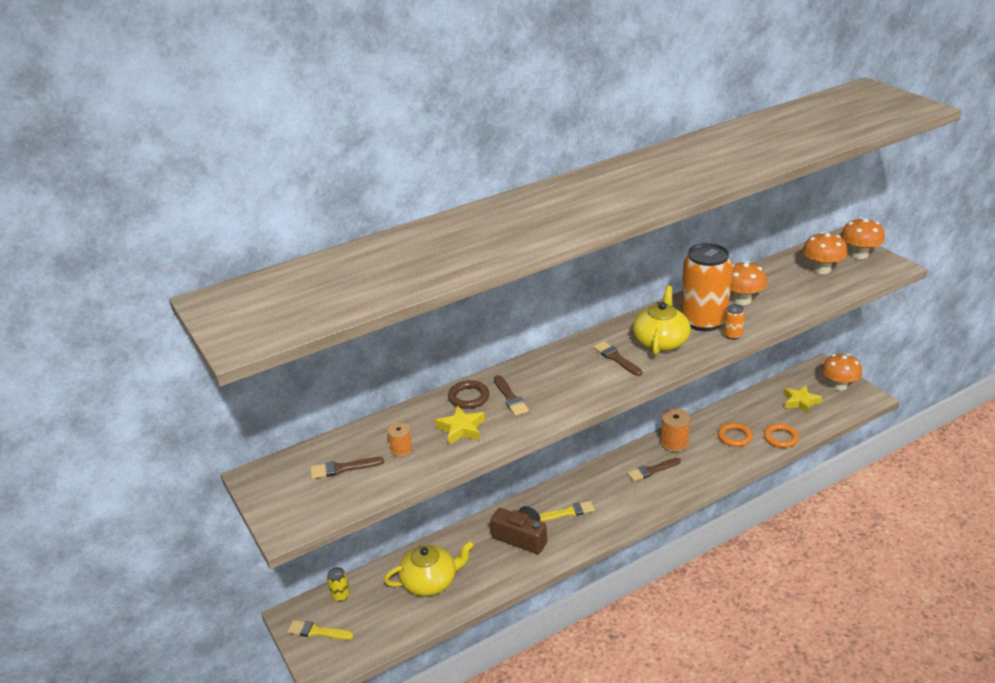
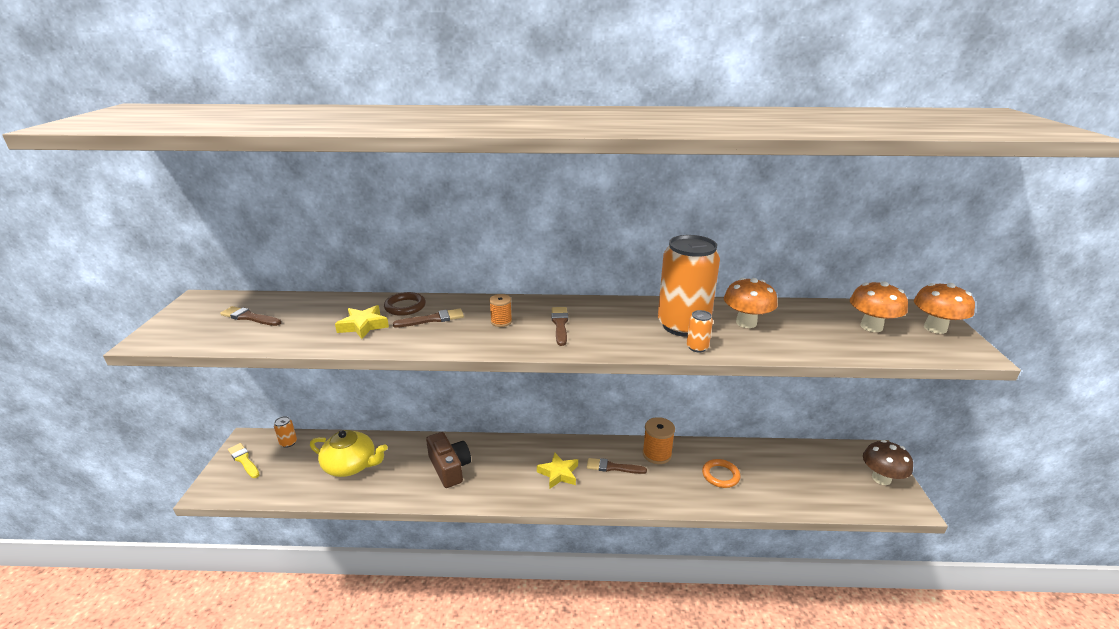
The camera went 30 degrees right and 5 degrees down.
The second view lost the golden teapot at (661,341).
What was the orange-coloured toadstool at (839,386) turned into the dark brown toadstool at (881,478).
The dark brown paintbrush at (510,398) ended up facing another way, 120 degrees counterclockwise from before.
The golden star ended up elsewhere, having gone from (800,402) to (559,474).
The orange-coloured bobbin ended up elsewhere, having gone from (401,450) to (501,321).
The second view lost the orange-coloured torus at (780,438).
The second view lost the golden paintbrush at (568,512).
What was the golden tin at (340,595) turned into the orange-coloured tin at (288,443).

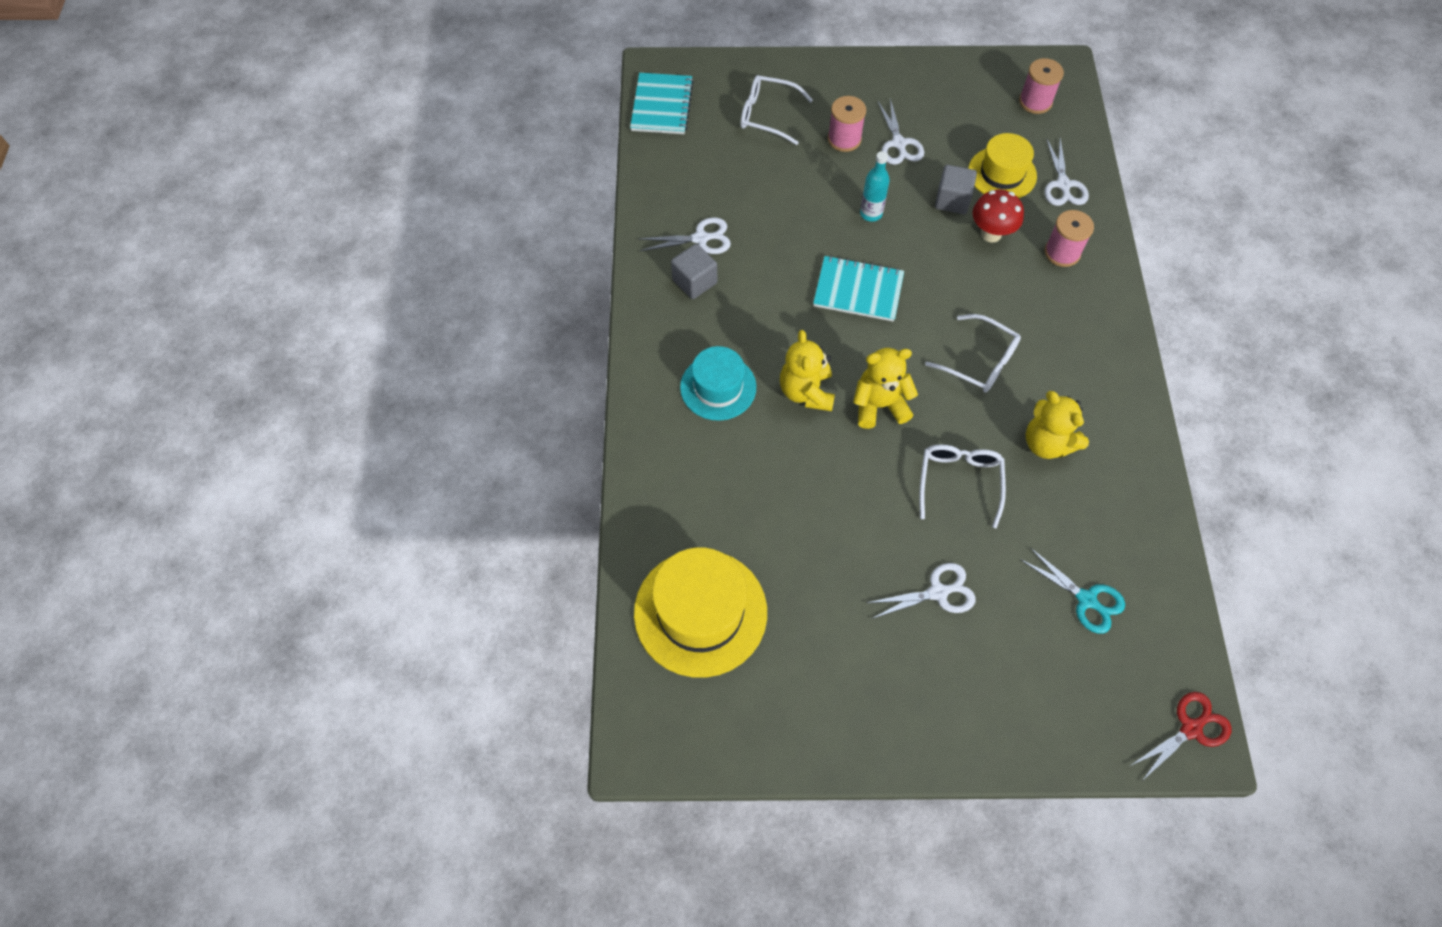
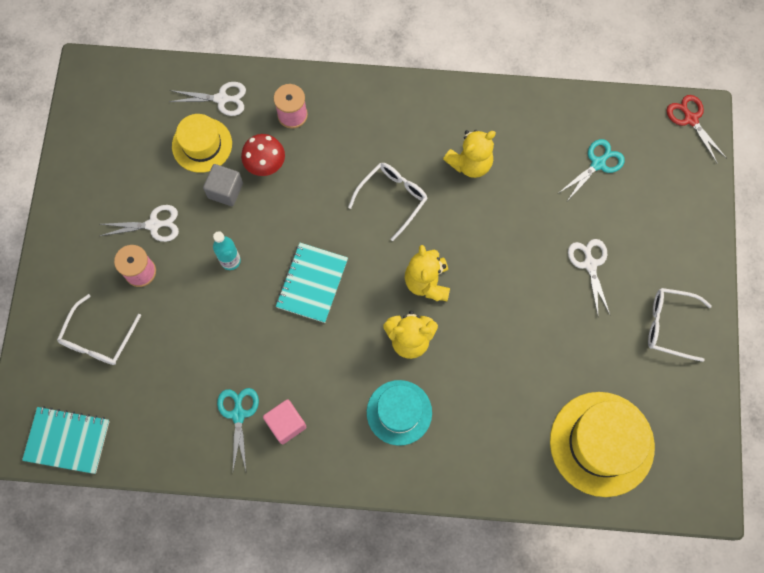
The camera went 85 degrees left and 10 degrees up.
The second view lost the rosy bobbin at (1035,102).
What was the snow-white scissors at (700,238) turned into the aqua scissors at (238,414).
What was the grey block at (694,281) turned into the rosy block at (286,424).
The snow-white eyeglasses ended up elsewhere, having gone from (959,481) to (668,325).

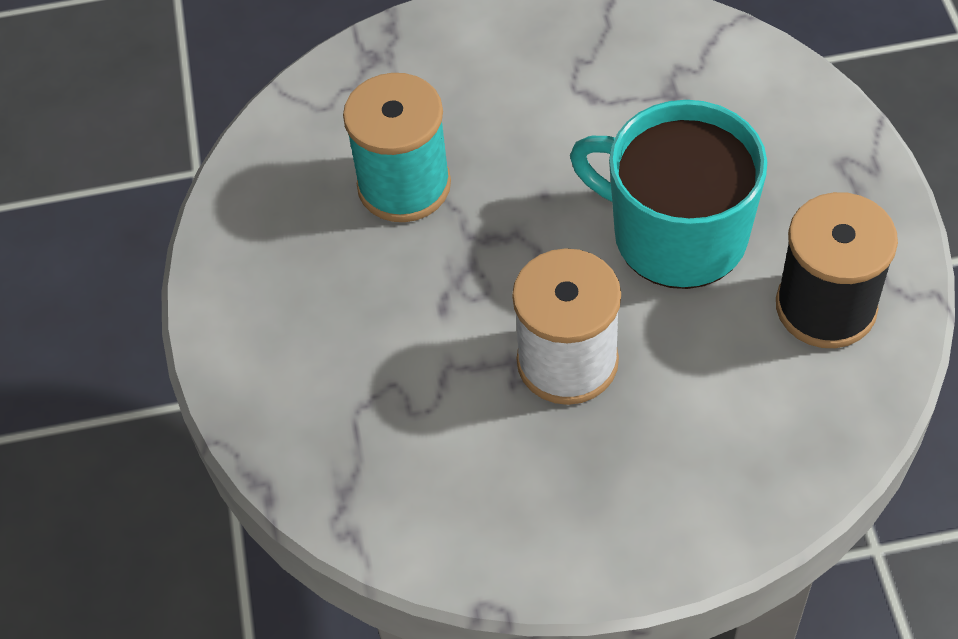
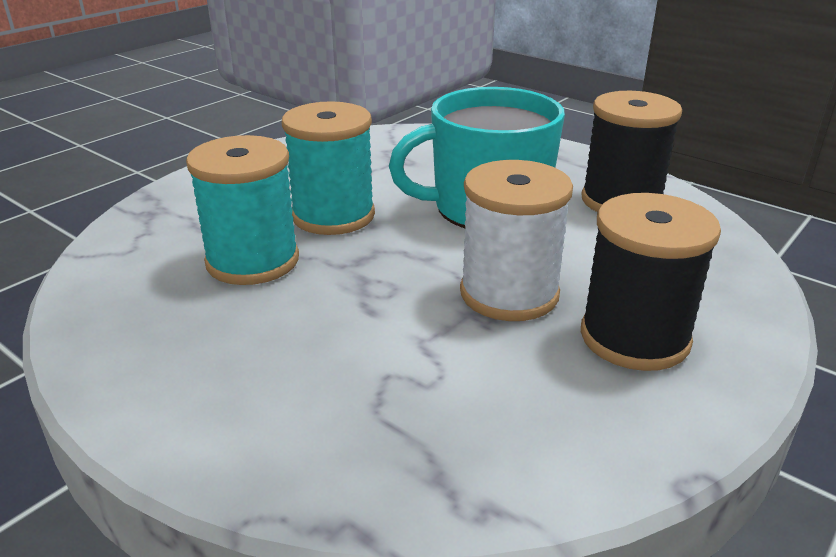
The camera went 45 degrees left and 25 degrees down.
The second view gained the aqua bobbin at (333,216).
The second view gained the jet-black bobbin at (634,337).

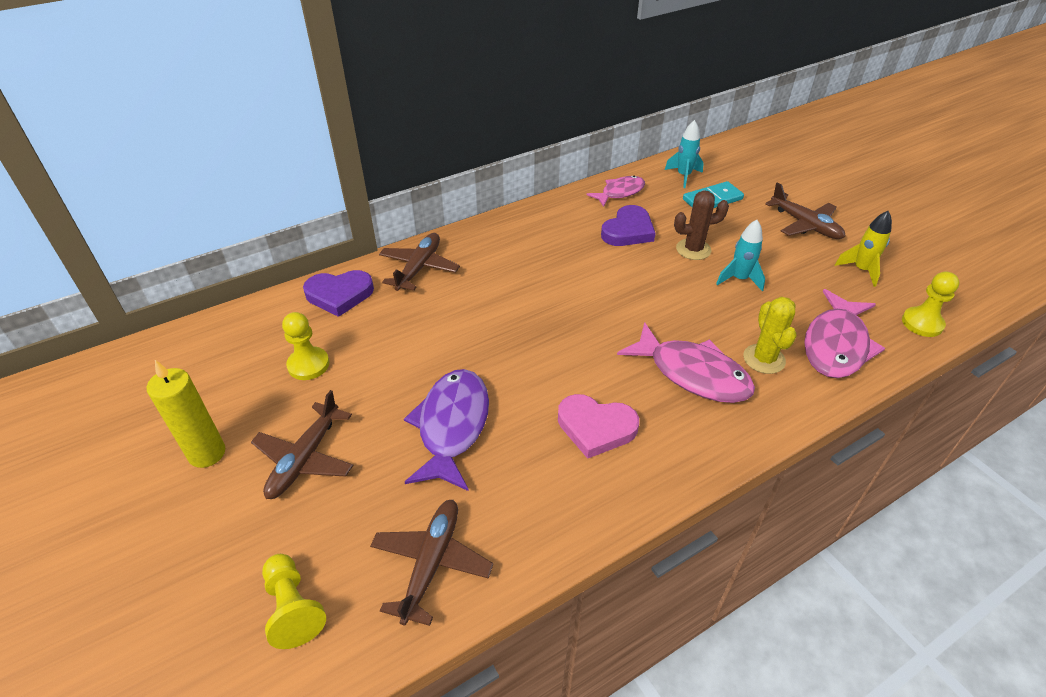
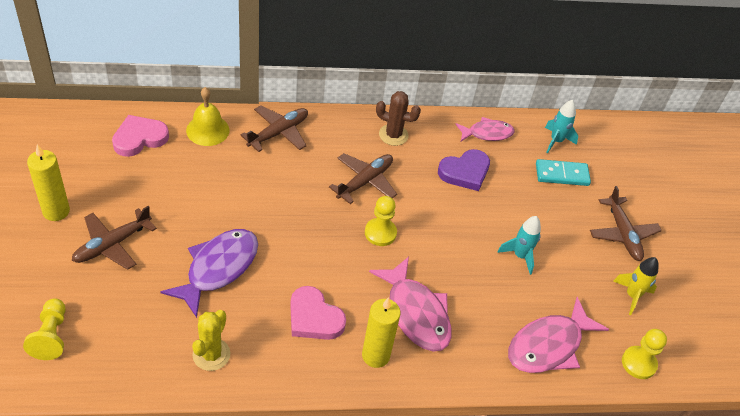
The camera went 20 degrees right and 5 degrees up.
The dark brown saguaro cactus ended up elsewhere, having gone from (693,249) to (393,135).
Where the purple love heart stood at (339,295), the golden bell came to stand at (207,130).
The golden saguaro cactus ended up elsewhere, having gone from (764,359) to (211,354).
The golden game pawn ended up elsewhere, having gone from (308,365) to (380,233).
The dark brown aeroplane ended up elsewhere, having gone from (431,563) to (365,181).
The second view gained the rosy love heart at (139,138).
The second view gained the golden candle at (375,355).

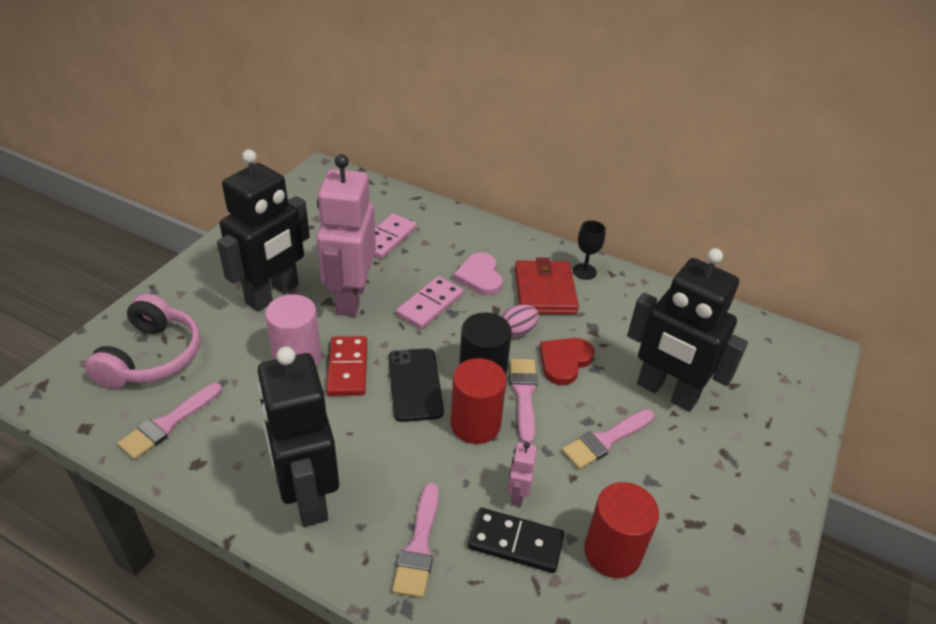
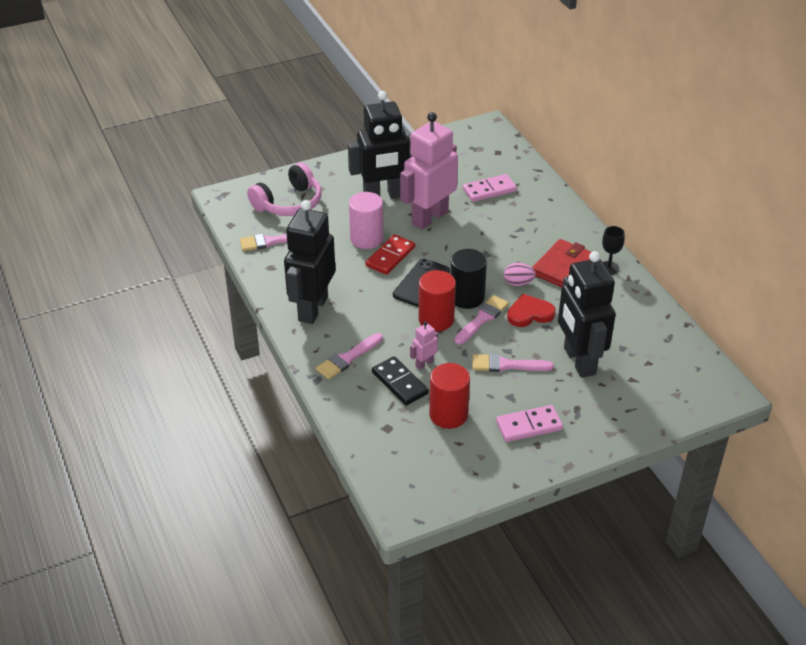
The camera went 40 degrees right and 0 degrees up.
The second view lost the rosy love heart at (479,276).
The rosy domino tile ended up elsewhere, having gone from (430,305) to (529,426).

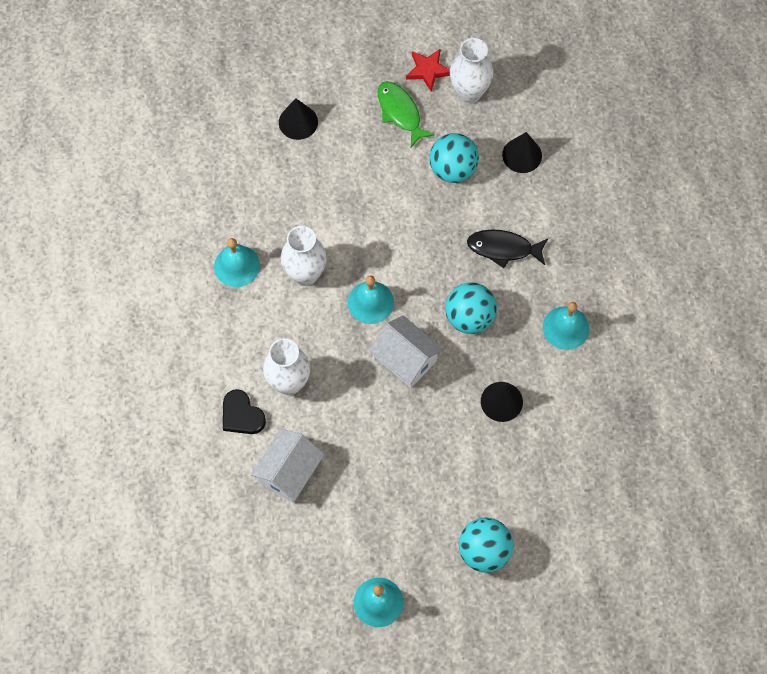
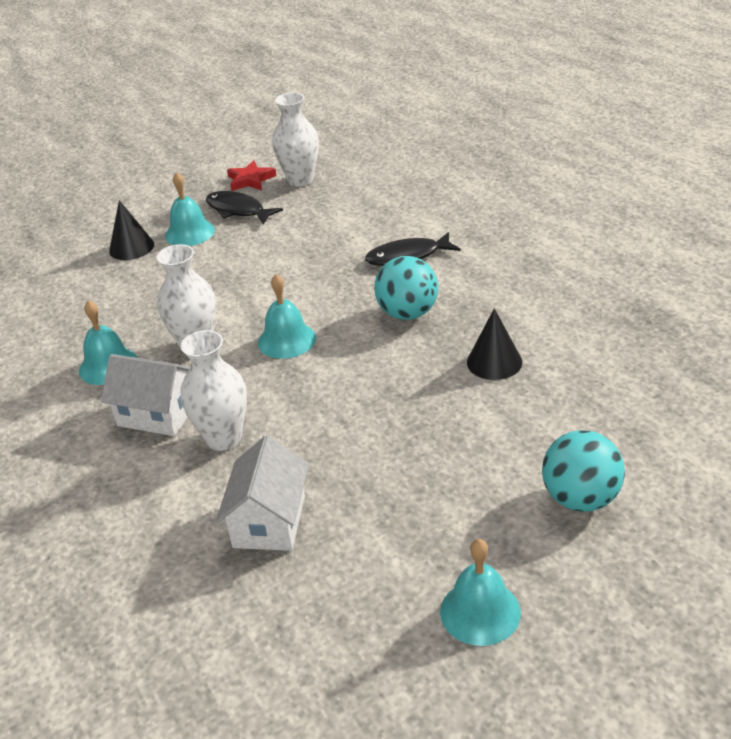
The camera went 20 degrees left and 30 degrees down.
What was the green toy fish at (400,112) turned into the jet-black toy fish at (238,210).
The second view lost the jet-black cone at (522,155).
The second view lost the aqua ball at (453,169).
The aqua bell ended up elsewhere, having gone from (565,328) to (189,233).
The snow-white cottage ended up elsewhere, having gone from (406,359) to (157,414).
The second view lost the jet-black love heart at (242,415).

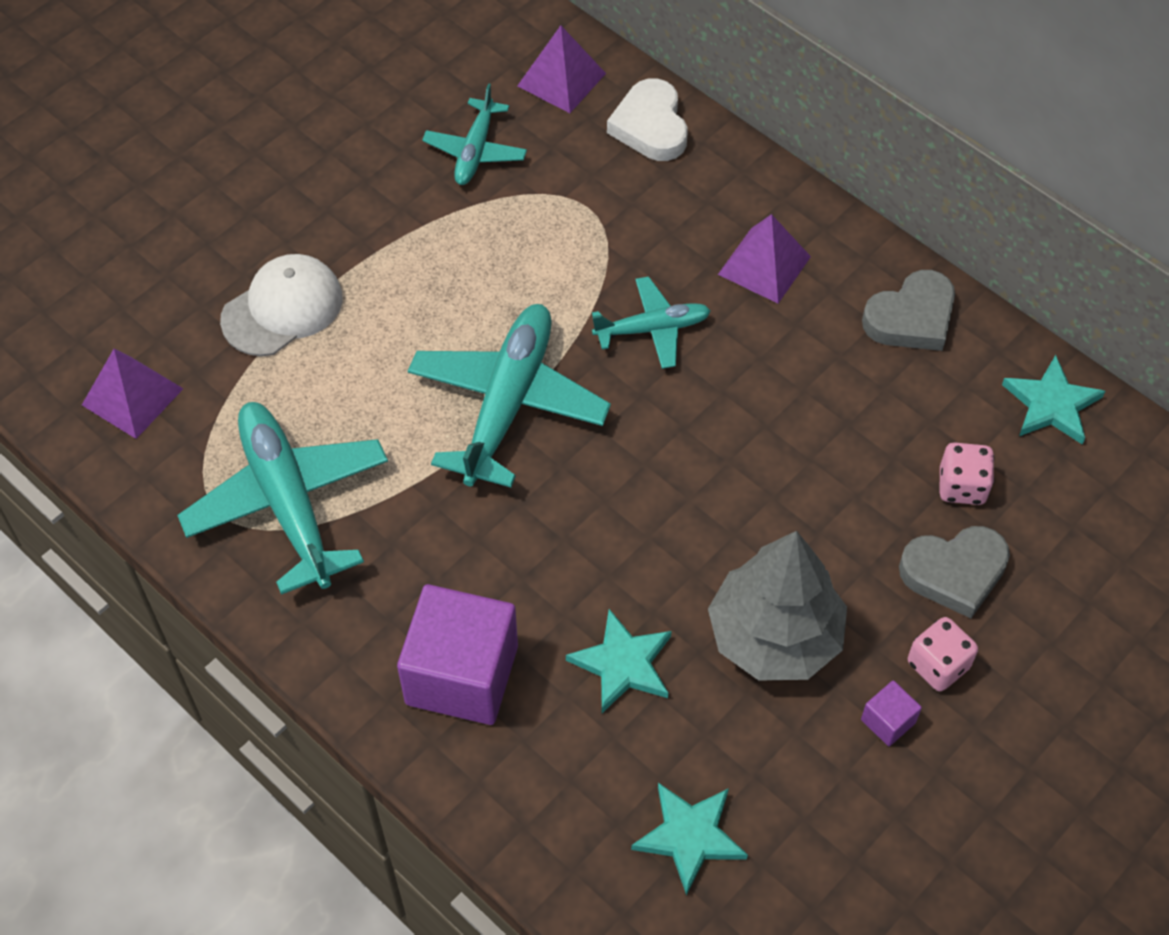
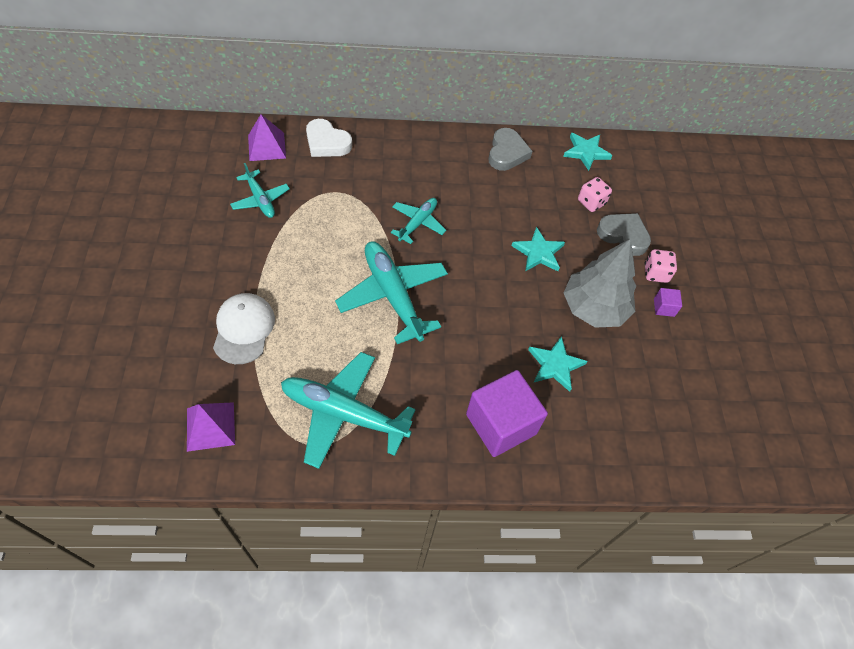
The camera went 50 degrees left and 0 degrees up.
The second view lost the purple solid pyramid at (764,265).
The grey love heart at (954,572) ended up facing another way, 90 degrees counterclockwise from before.
The aqua star ended up elsewhere, having gone from (690,836) to (538,252).

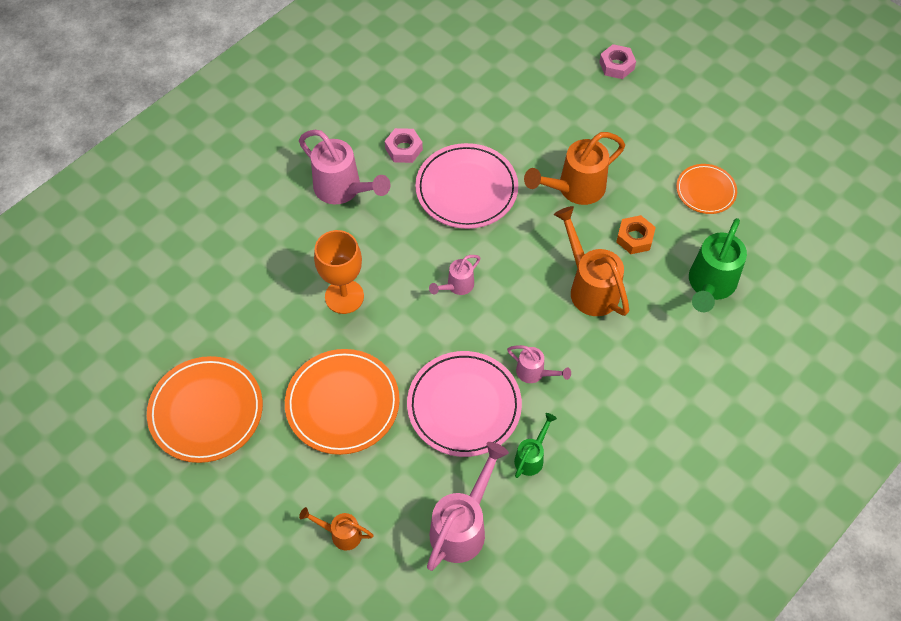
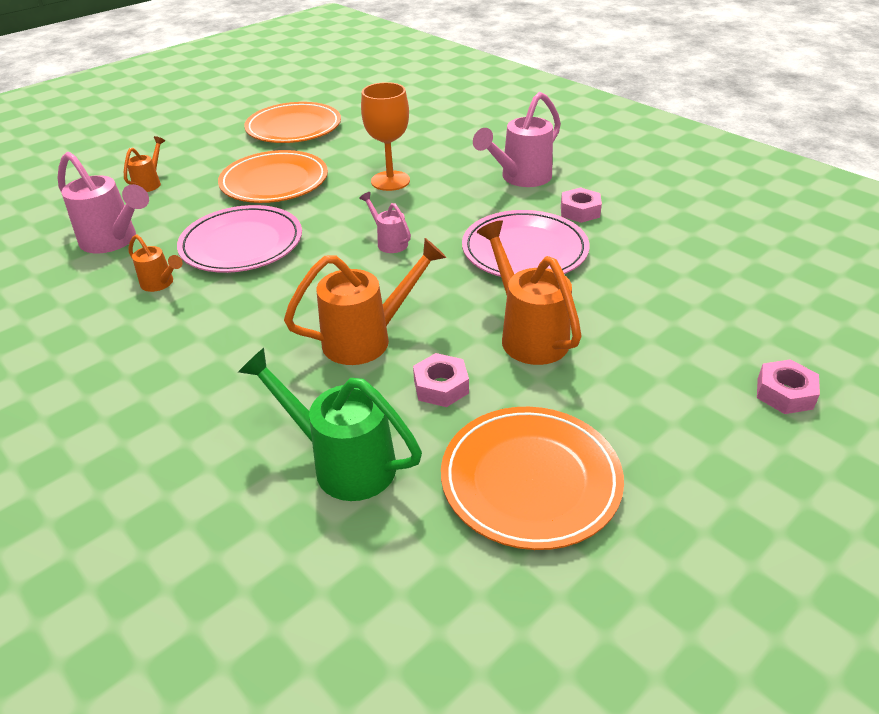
The camera went 95 degrees right and 20 degrees down.
The size of the orange-coloured plate at (705,191) changed by a factor of 1.70.
What was the orange-coloured hex nut at (634,238) turned into the rosy hex nut at (441,386).
The second view lost the rosy watering can at (535,373).
What was the green watering can at (531,457) turned into the orange-coloured watering can at (161,284).

